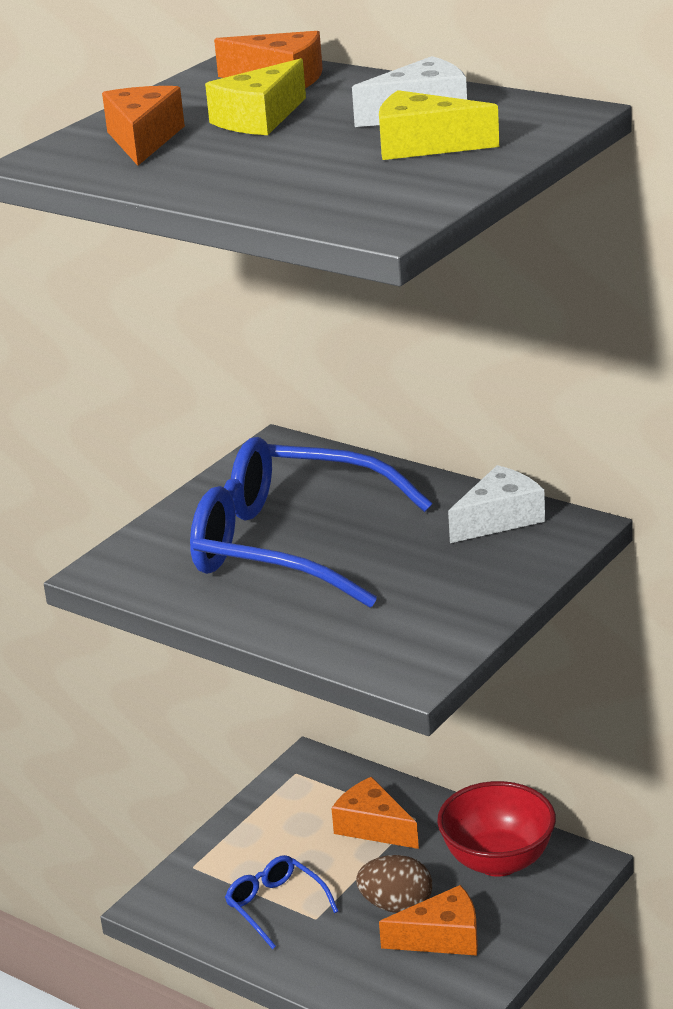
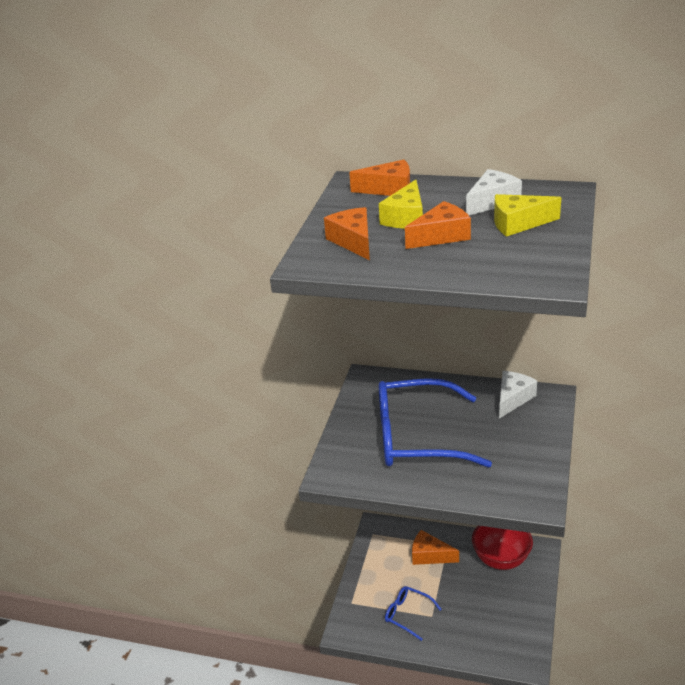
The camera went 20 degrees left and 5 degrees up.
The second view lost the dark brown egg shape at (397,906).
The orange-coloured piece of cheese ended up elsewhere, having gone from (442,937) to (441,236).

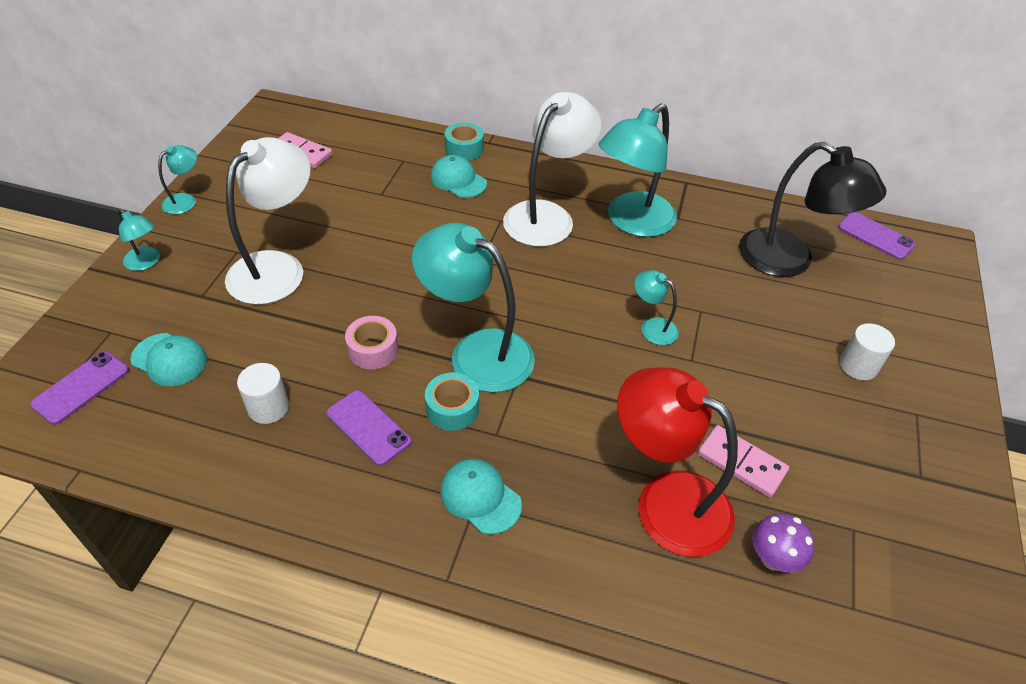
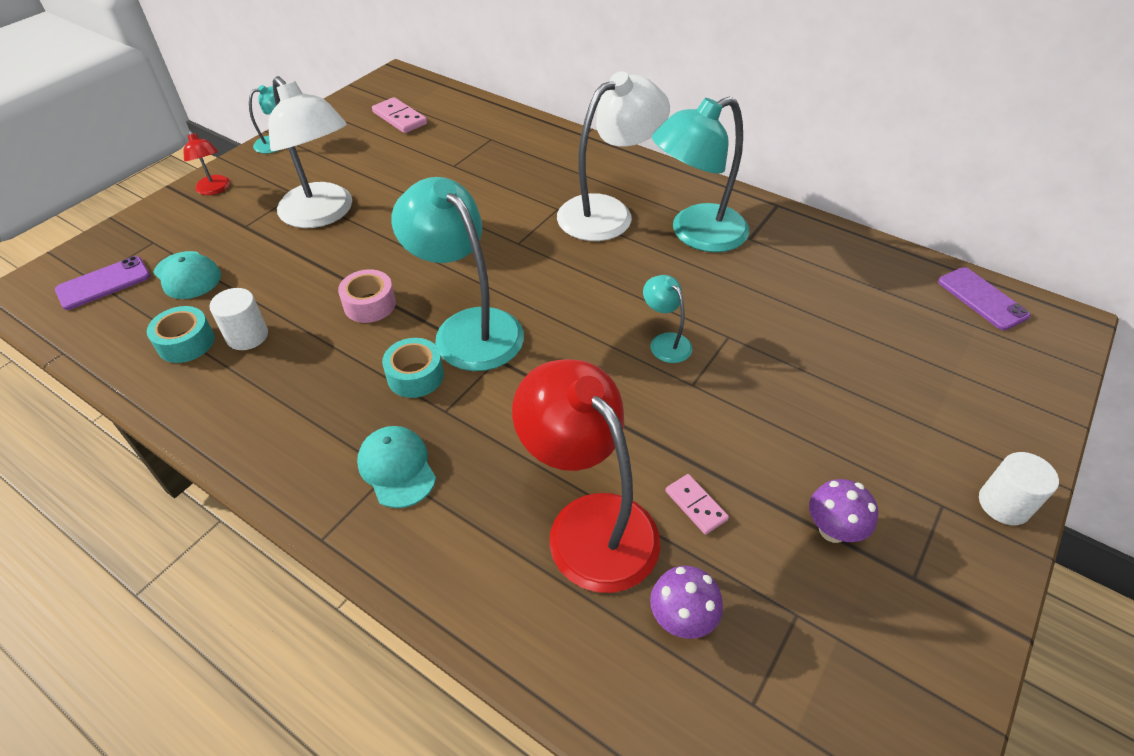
The camera went 20 degrees right and 0 degrees up.
The aqua roll of tape ended up elsewhere, having gone from (464,149) to (186,343).
The snow-white lamp at (277,268) ended up facing another way, 90 degrees clockwise from before.
The second view lost the jet-black lamp at (789,260).
The second view lost the aqua peaked cap at (458,180).
What was the aqua lamp at (146,262) turned into the red lamp at (215,189).
The snow-white solid cylinder ended up elsewhere, having gone from (858,366) to (1004,504).
The second view lost the purple smartphone at (368,427).
The size of the rosy domino tile at (741,463) changed by a factor of 0.65.
The second view gained the purple toadstool at (832,530).

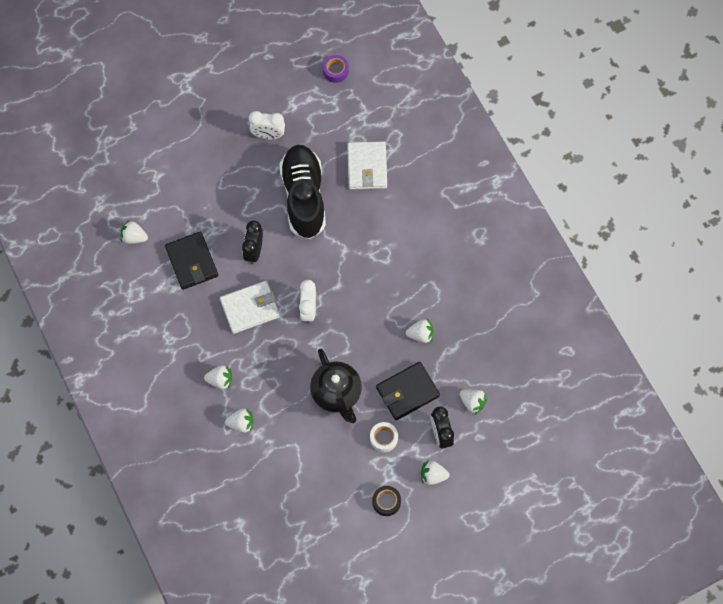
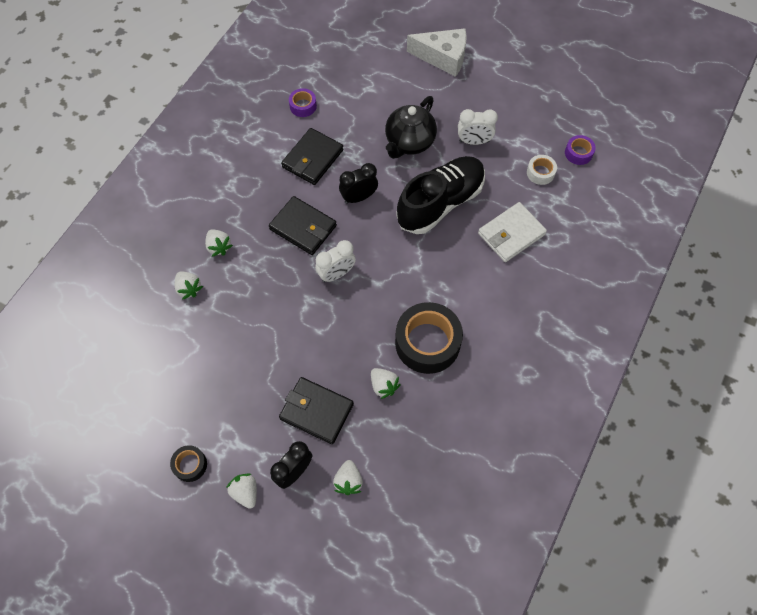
The camera went 55 degrees right and 5 degrees down.
The snow-white clock at (268,135) ended up facing another way, 60 degrees counterclockwise from before.
Where the snow-white berry stood at (134,237), the purple roll of tape came to stand at (303,106).
What was the snow-white card wallet at (250,308) turned into the jet-black card wallet at (303,227).
The jet-black teapot ended up elsewhere, having gone from (337,393) to (409,142).
The snow-white roll of tape ended up elsewhere, having gone from (383,438) to (540,173).
The second view gained the snow-white piece of cheese at (443,57).
The second view gained the jet-black roll of tape at (427,343).

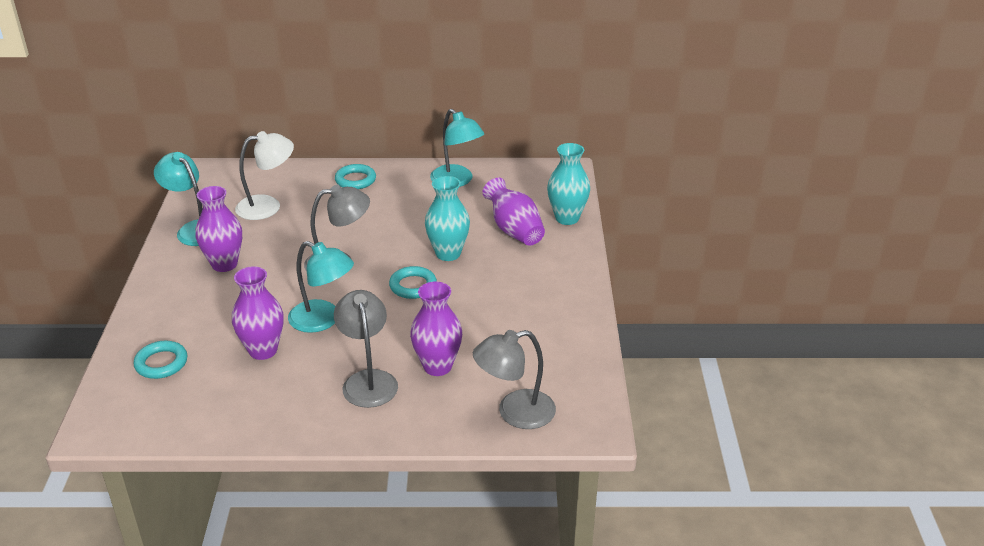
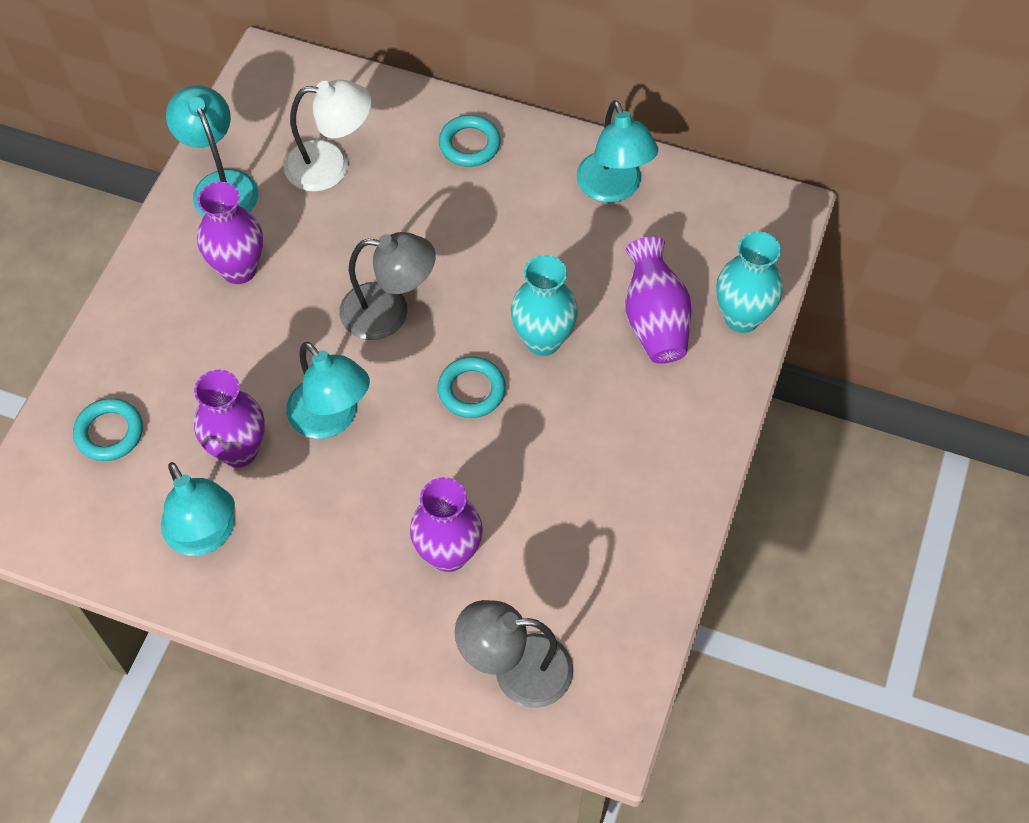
The camera went 20 degrees right and 25 degrees up.
The second view lost the grey lamp at (368,380).
The second view gained the aqua lamp at (206,536).

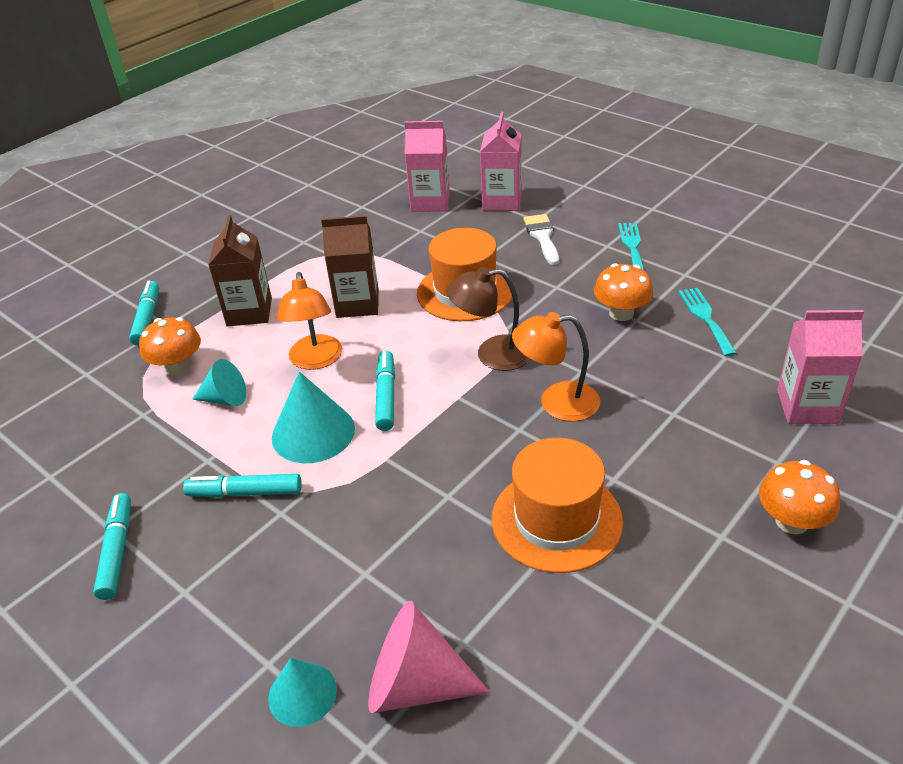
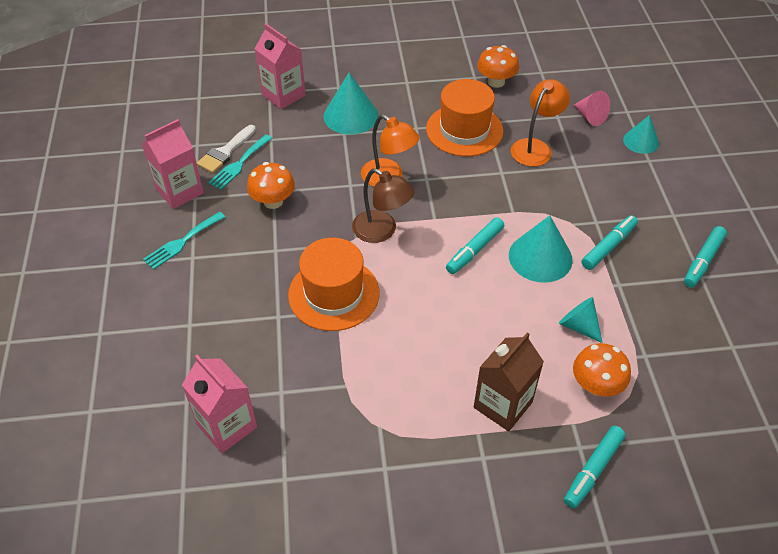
The camera went 140 degrees left and 10 degrees up.
The rosy juice carton ended up elsewhere, having gone from (502,201) to (180,191).
The snow-white paintbrush ended up elsewhere, having gone from (542,236) to (225,152).
The second view lost the dark brown juice carton at (357,304).
The orange-coloured lamp ended up elsewhere, having gone from (315,360) to (535,147).
The orange-coloured toadstool ended up elsewhere, having gone from (791,521) to (496,82).
The aqua felt pen at (245,492) ended up facing another way, 90 degrees counterclockwise from before.
The size of the rosy cone at (415,684) changed by a factor of 0.62.
The second view gained the aqua cone at (350,116).

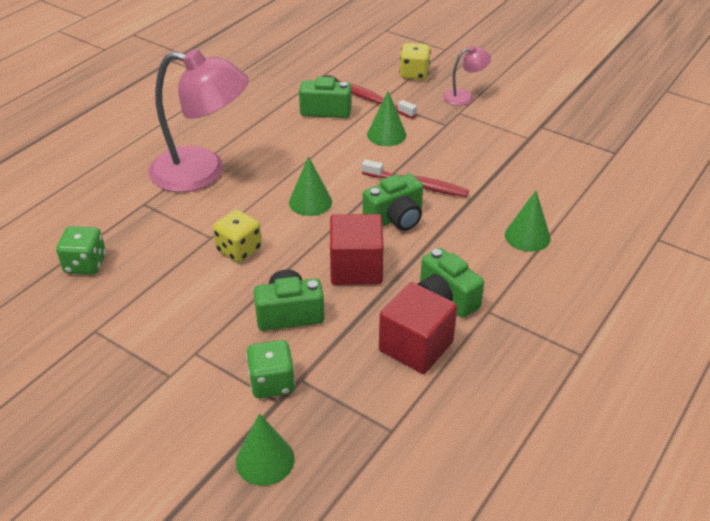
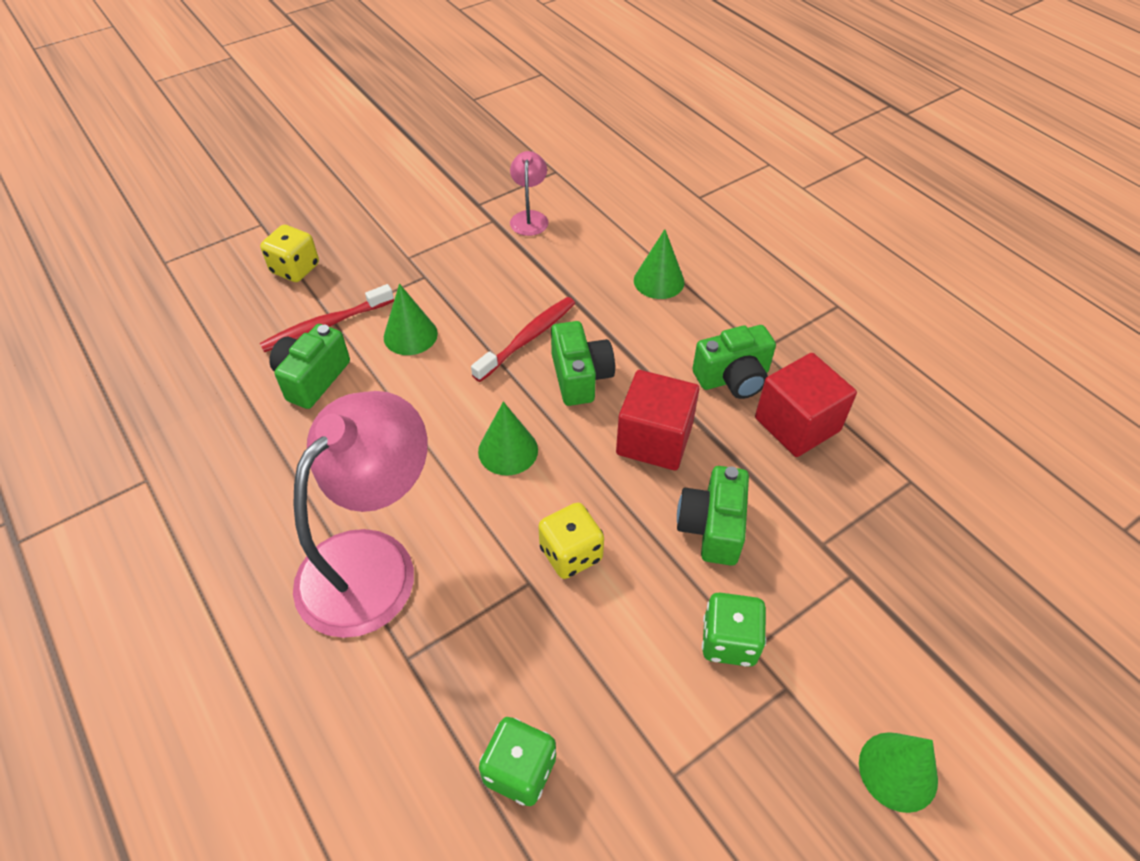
The camera went 70 degrees left and 10 degrees up.
The rosy lamp ended up elsewhere, having gone from (464,96) to (529,217).
The green game die ended up elsewhere, having gone from (272,383) to (729,641).
The green cone ended up elsewhere, having gone from (265,460) to (898,771).

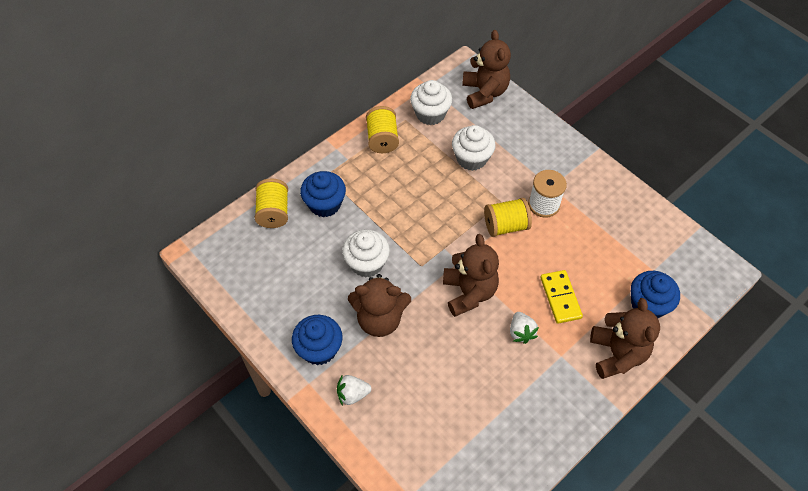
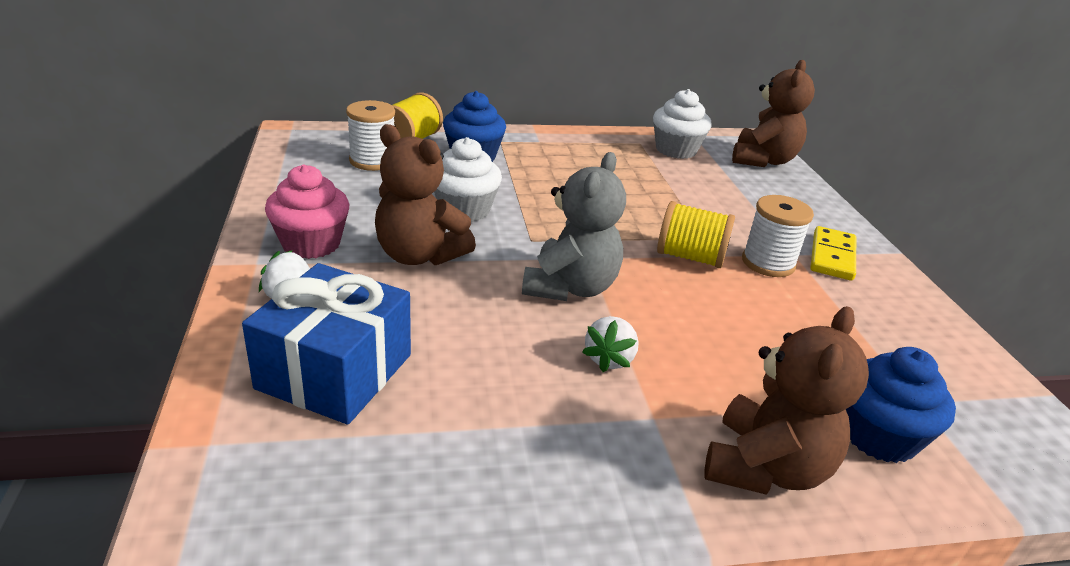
The camera went 30 degrees right and 25 degrees down.
The second view lost the golden bobbin at (382,139).
The second view lost the snow-white cupcake at (471,158).
What was the dark brown teddy bear at (469,292) turned into the grey teddy bear at (570,287).
The golden domino tile ended up elsewhere, having gone from (560,298) to (832,256).
What was the cobalt cupcake at (319,349) turned into the rosy cupcake at (311,244).
The second view gained the snow-white bobbin at (372,161).
The second view gained the cobalt gift at (335,371).

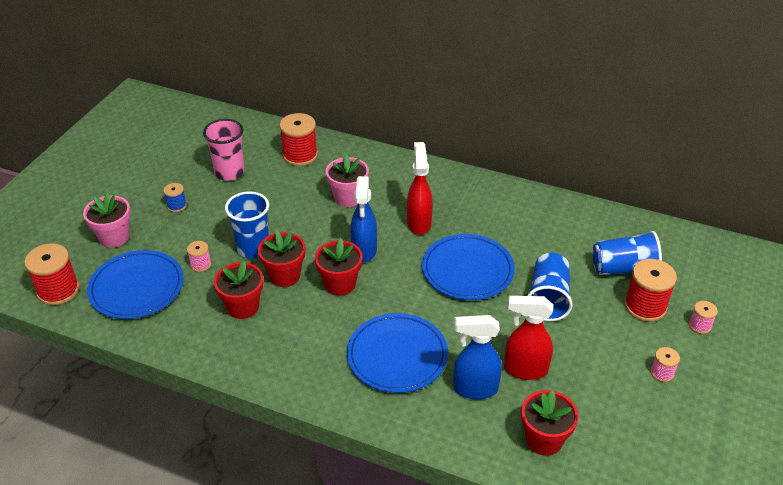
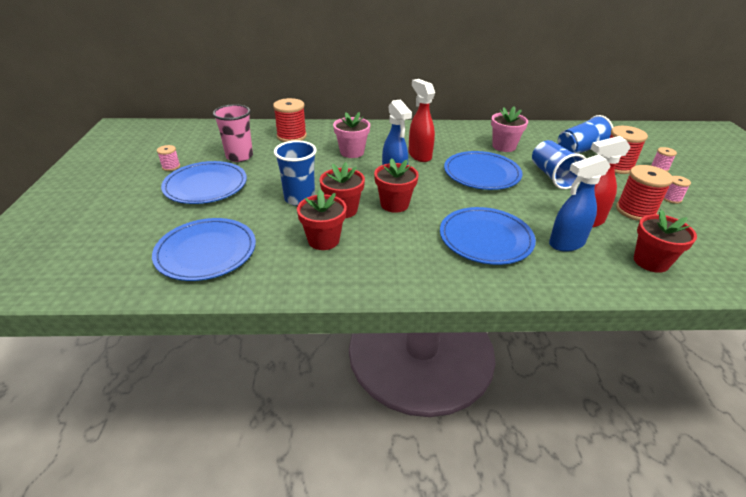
The camera went 25 degrees left and 5 degrees down.
Where the cobalt bobbin stood at (177,205), the cobalt plate came to stand at (206,186).
The rosy potted plant ended up elsewhere, having gone from (114,237) to (504,146).
The rosy bobbin ended up elsewhere, having gone from (201,264) to (171,167).
The red bobbin ended up elsewhere, having gone from (58,290) to (635,211).

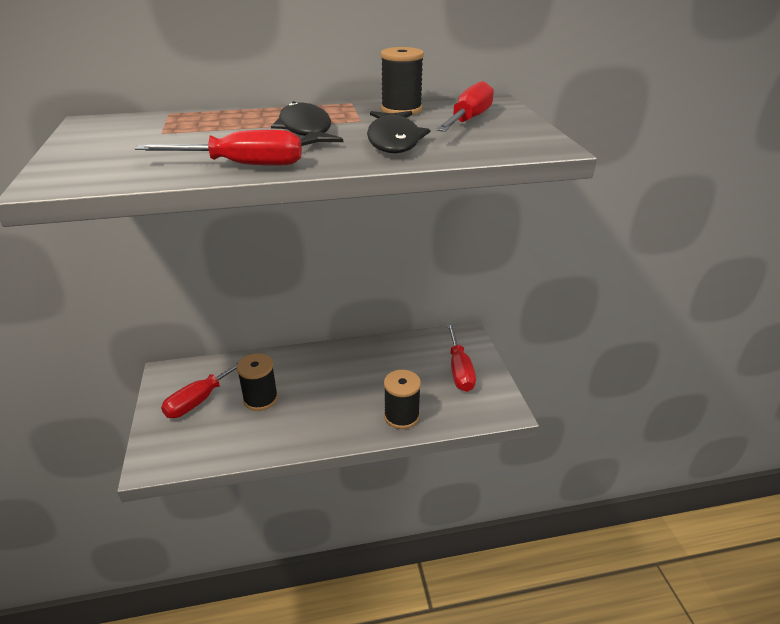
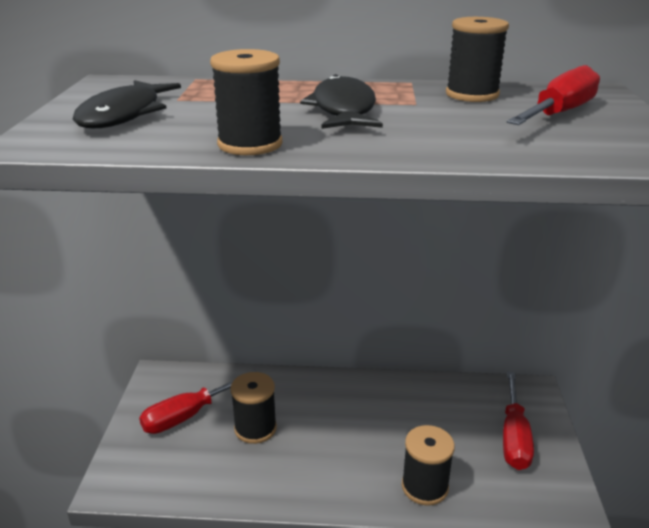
The camera went 15 degrees right and 5 degrees down.
The jet-black toy fish ended up elsewhere, having gone from (394,140) to (124,114).
Where the red hand screwdriver stood at (242,165), the jet-black bobbin came to stand at (250,144).

